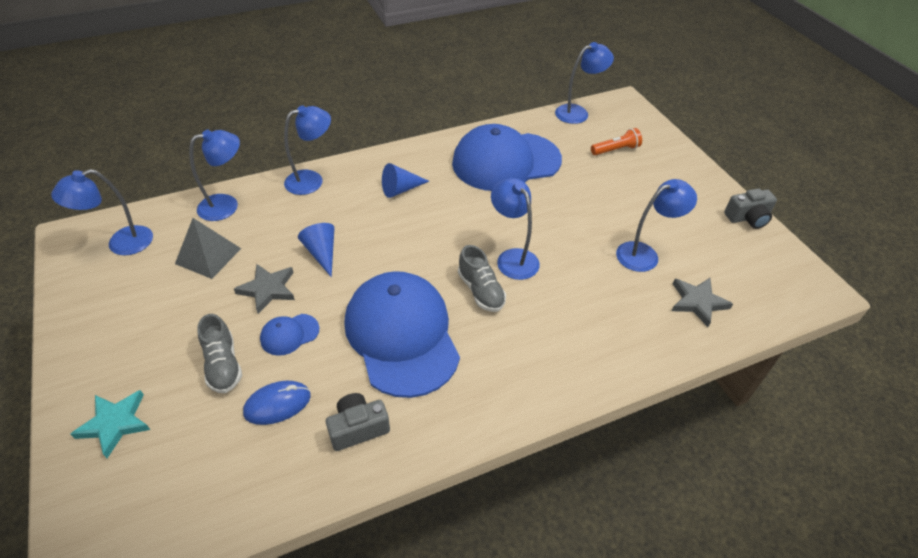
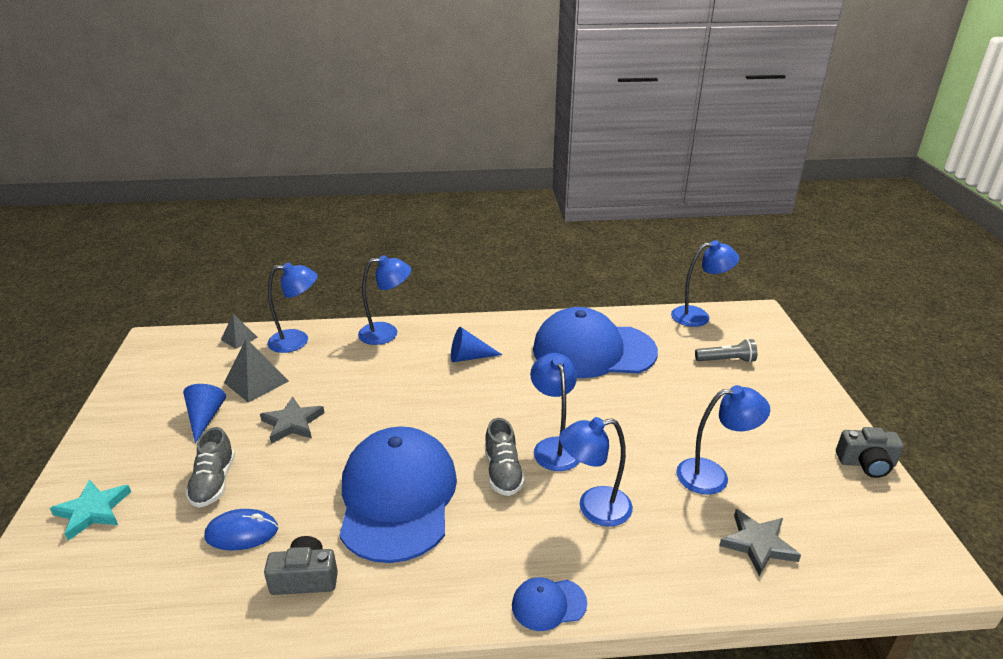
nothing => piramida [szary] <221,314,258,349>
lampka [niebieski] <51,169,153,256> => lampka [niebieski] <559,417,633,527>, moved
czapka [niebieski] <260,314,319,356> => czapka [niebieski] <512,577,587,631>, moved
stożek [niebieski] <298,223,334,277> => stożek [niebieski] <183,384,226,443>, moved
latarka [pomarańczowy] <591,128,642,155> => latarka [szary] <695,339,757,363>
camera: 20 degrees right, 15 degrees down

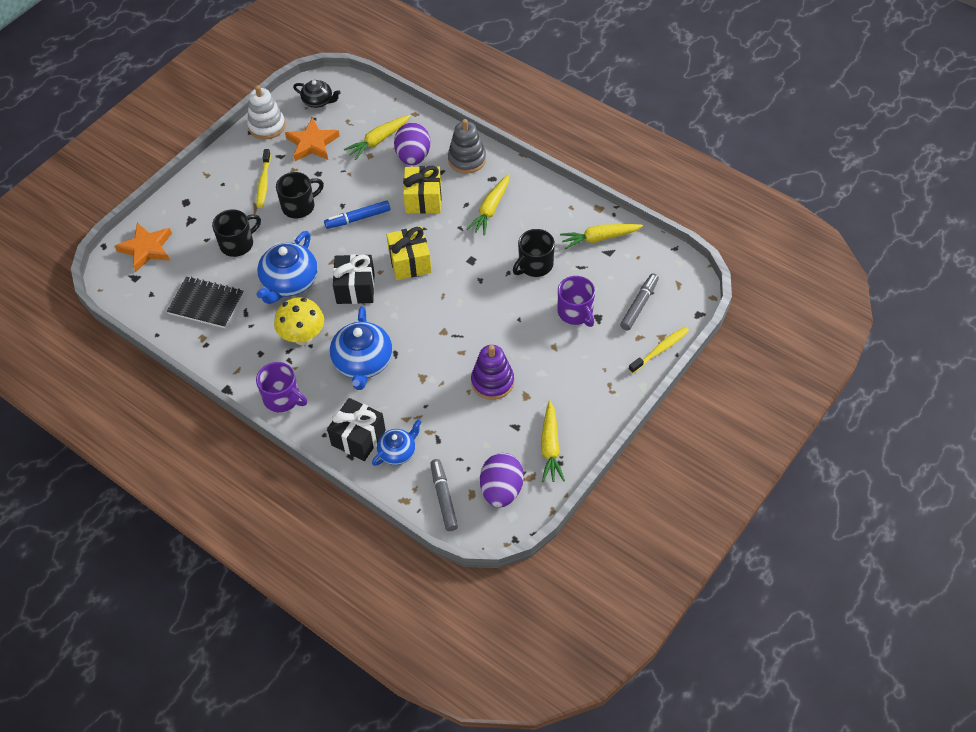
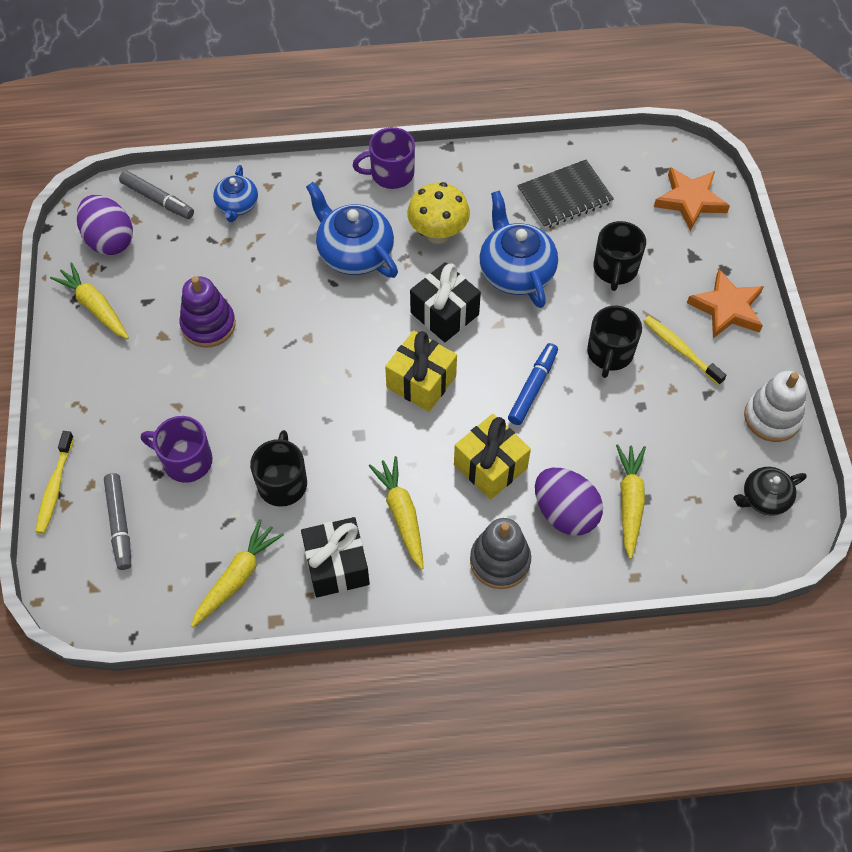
gwiazda [pomarańczowy] <285,118,340,161> => gwiazda [pomarańczowy] <687,269,764,338>, moved
prezent [czarny] <327,398,386,461> => prezent [czarny] <301,517,370,598>, moved
camera: 135 degrees right, 5 degrees up

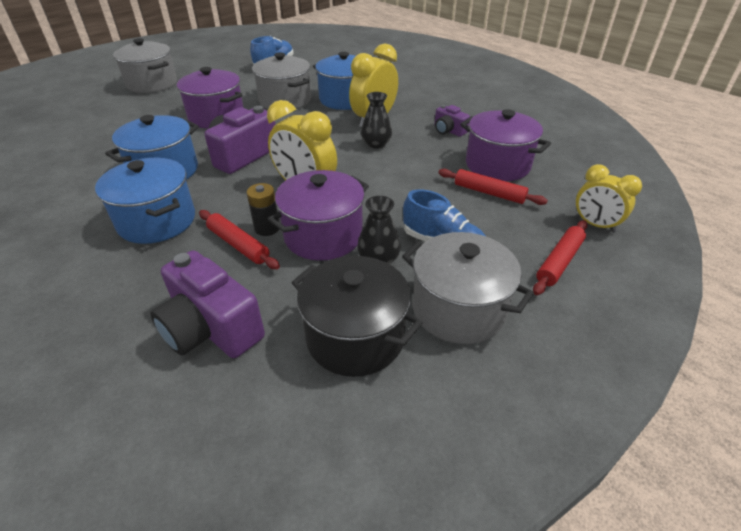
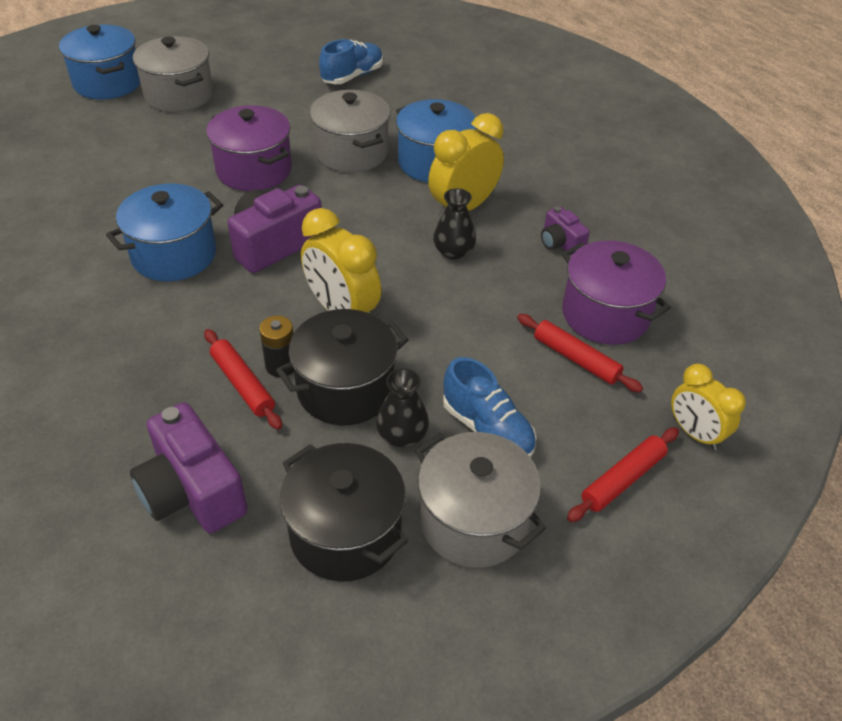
garnek [niebieski] <95,158,195,244> => garnek [niebieski] <59,25,140,99>, moved
garnek [fioletowy] <268,170,369,261> => garnek [czarny] <276,309,408,425>
camera: 10 degrees right, 5 degrees up

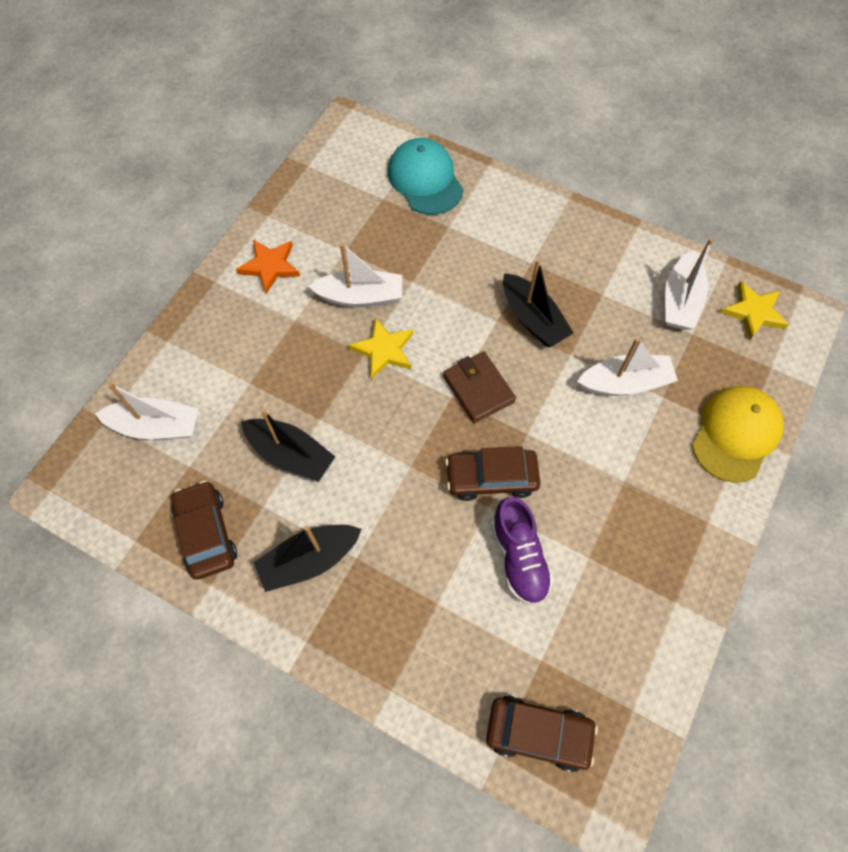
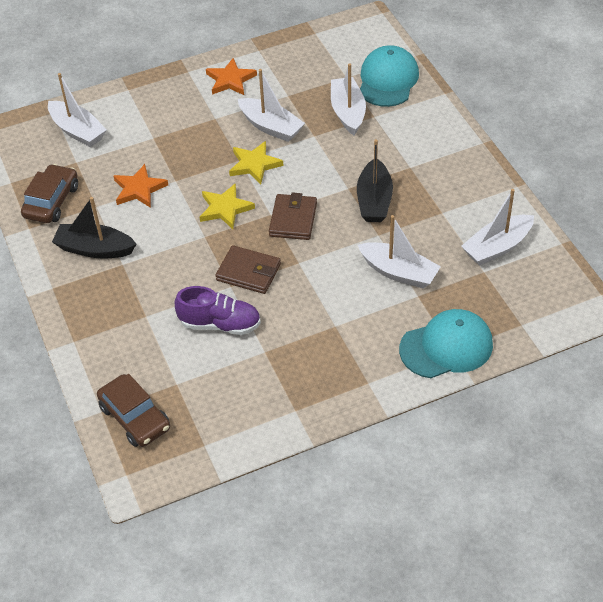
nothing => łódka [biały] <331,63,366,135>
gwiazda [żółty] <720,281,789,340> => gwiazda [żółty] <200,183,255,229>, moved
łódka [czarny] <241,409,335,482> => gwiazda [pomarańczowy] <113,164,168,208>
samochód [brązowy] <445,446,540,501> => portfel [brązowy] <215,245,281,294>
czapka [żółty] <692,386,784,483> => czapka [turkusowy] <399,309,493,378>
but [fioletowy] <491,497,554,606> => but [fioletowy] <175,286,261,335>, 105 degrees counterclockwise
camera: 40 degrees right, 15 degrees down

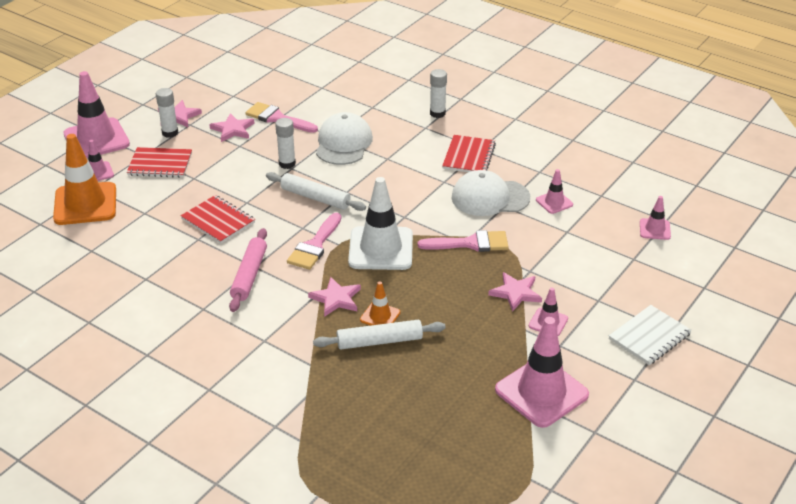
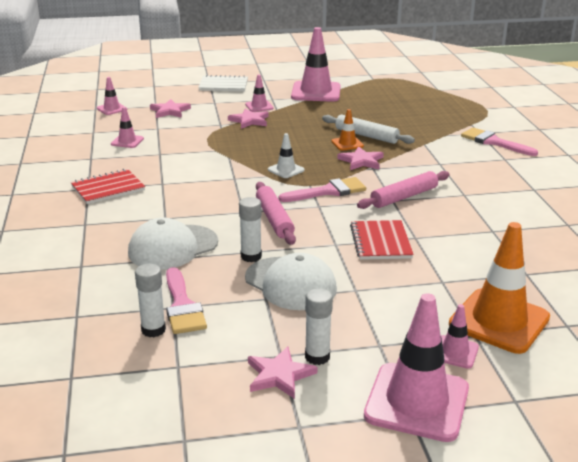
zeszyt [czerwony] <127,147,192,178> => nothing
gwiazda [różowy] <209,113,254,142> => gwiazda [różowy] <150,99,191,118>, moved
pędzel [różowy] <418,230,509,252> => pędzel [różowy] <461,127,538,156>, moved
klej w sztyfcie [biały] <430,69,447,118> => klej w sztyfcie [biały] <135,264,166,337>, moved
czapka [biały] <451,170,530,216> => czapka [biały] <245,253,337,310>, moved
wałek do ciasta [biały] <266,172,366,211> => wałek do ciasta [różowy] <256,182,296,245>
pachołek [biały] <348,177,413,270> => pachołek [biały] <268,133,305,178>, x0.48
camera: 135 degrees left, 10 degrees down

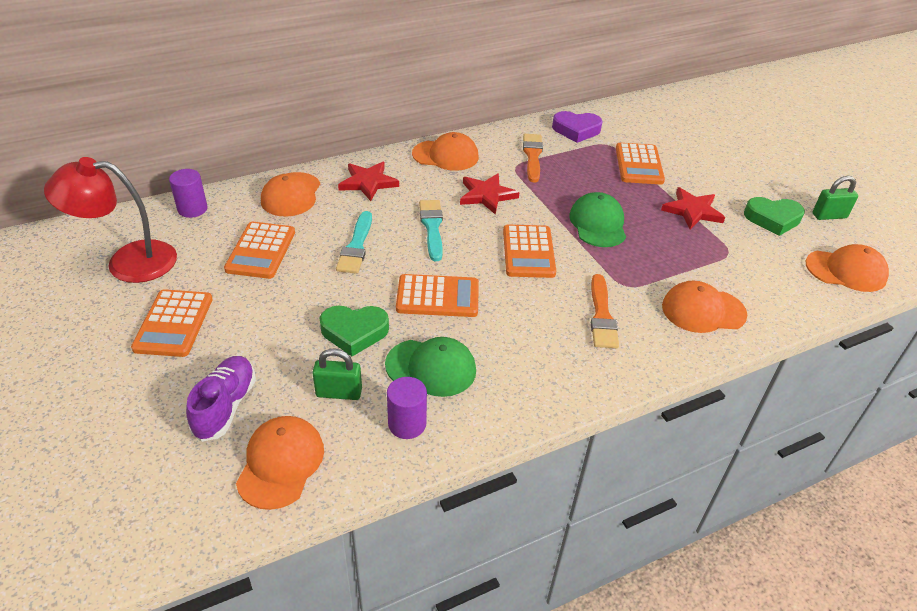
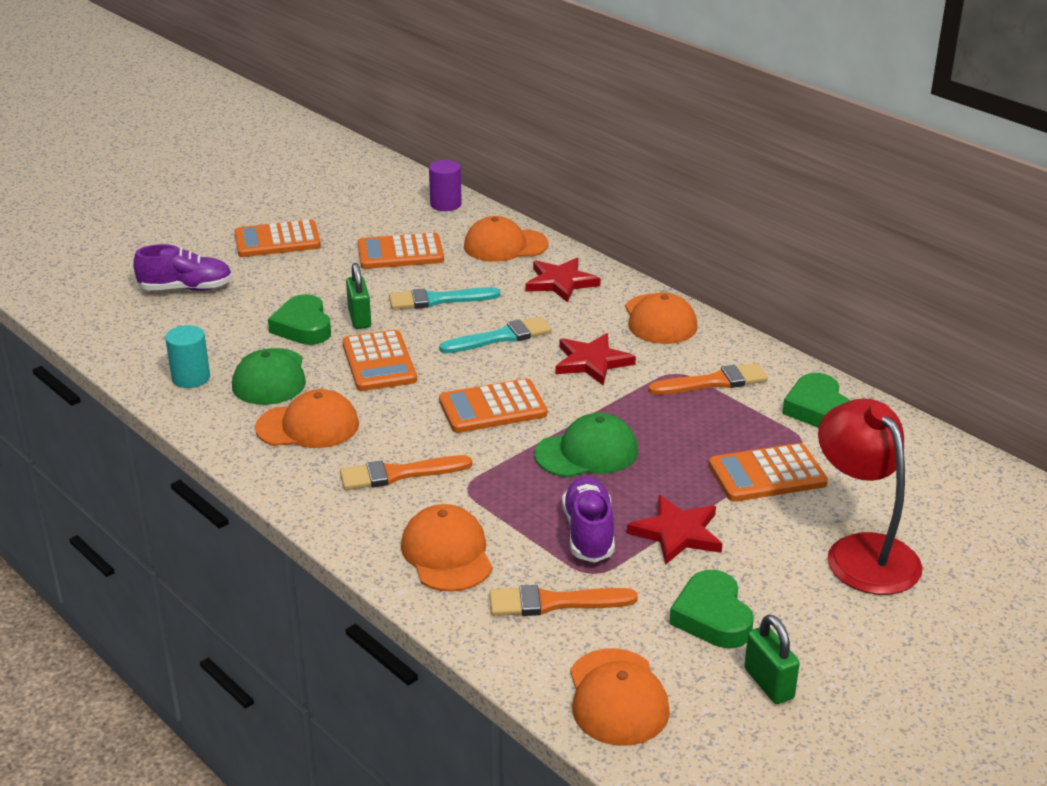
nothing => pędzel [pomarańczowy] <489,585,638,616>
nothing => but [fioletowy] <562,476,615,563>
lampka [czerwony] <44,157,177,283> => lampka [czerwony] <818,398,922,595>, moved
czapka [pomarańczowy] <236,416,324,510> => czapka [pomarańczowy] <255,389,359,448>, moved
kłódka [zielony] <312,349,362,400> => kłódka [zielony] <346,263,371,329>, moved
walec [fioletowy] <387,377,427,439> => walec [turkusowy] <165,325,210,388>
serce [fioletowy] <552,111,603,143> => serce [zielony] <782,373,850,428>
camera: 75 degrees right, 10 degrees down

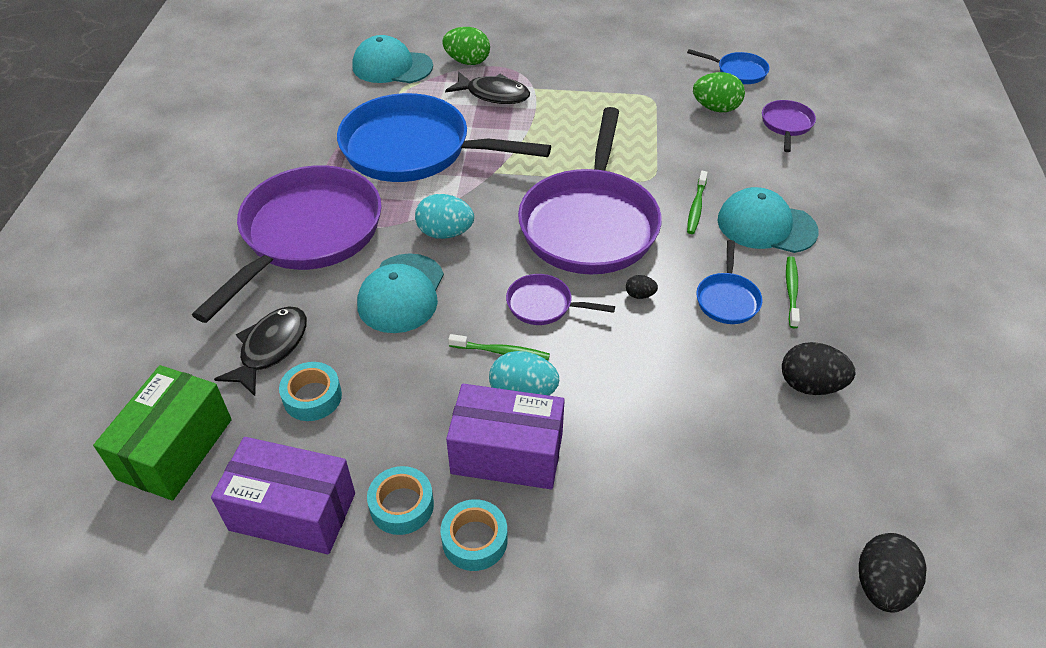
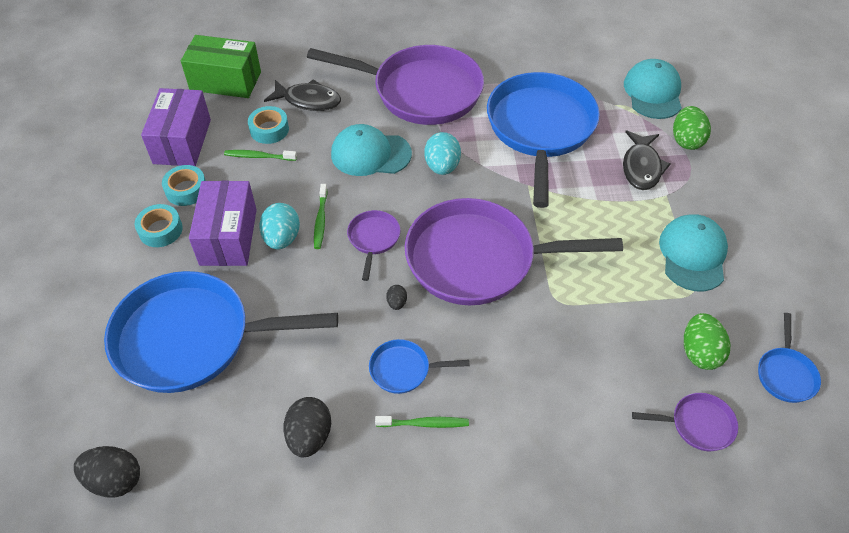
nothing => patelnia [niebieski] <104,271,338,393>
szczoteczka do zębów [zielony] <687,171,708,234> => szczoteczka do zębów [zielony] <224,150,297,161>, moved
czapka [turkusowy] <718,187,819,253> => czapka [turkusowy] <659,214,728,292>, moved
camera: 80 degrees right, 5 degrees up

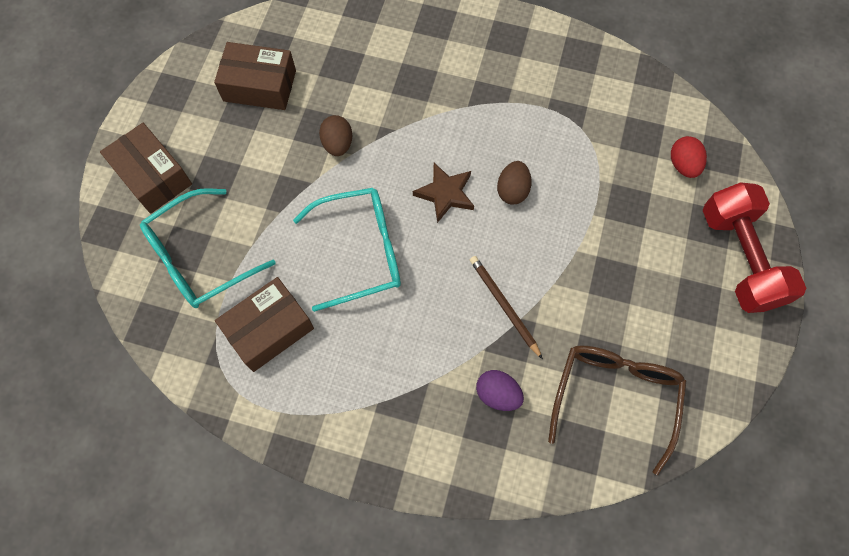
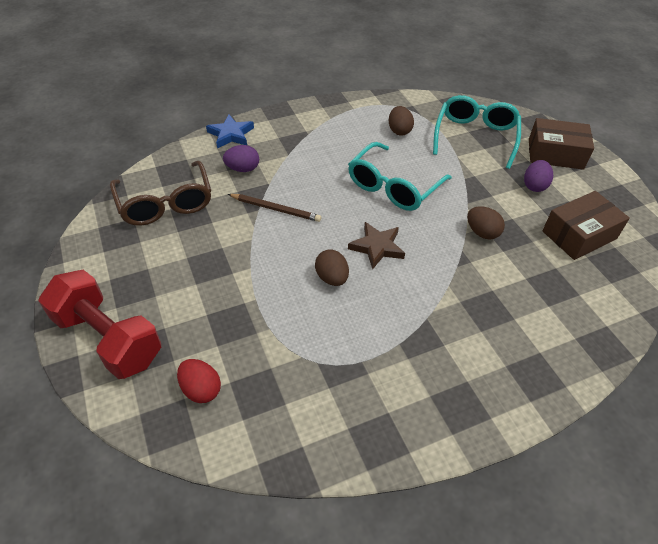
nothing => gwiazda [niebieski] <206,115,254,148>
nothing => jajko [fioletowy] <524,160,553,192>
pudełko [brązowy] <215,277,314,372> => jajko [brązowy] <389,106,414,136>
camera: 140 degrees right, 20 degrees down

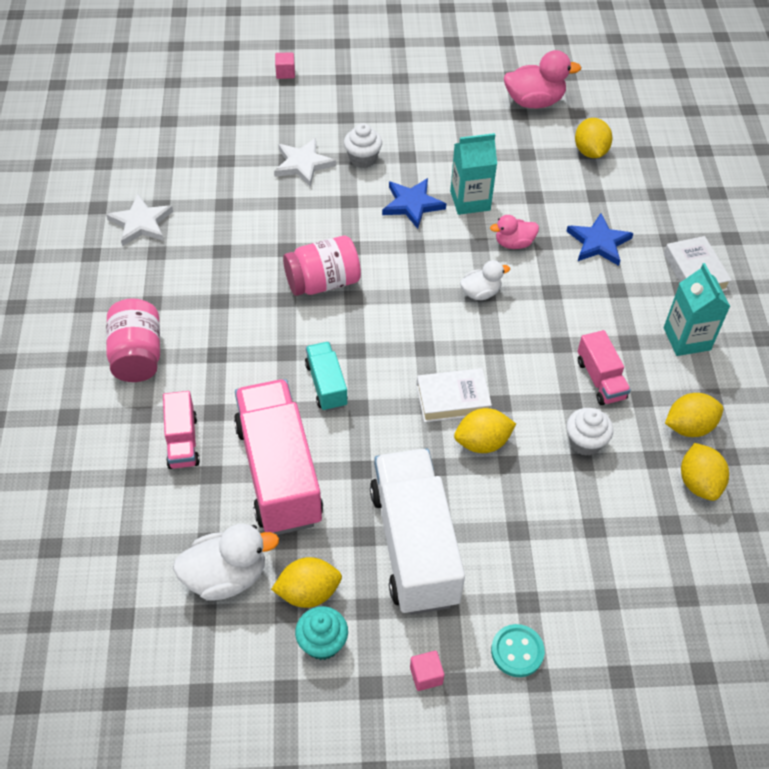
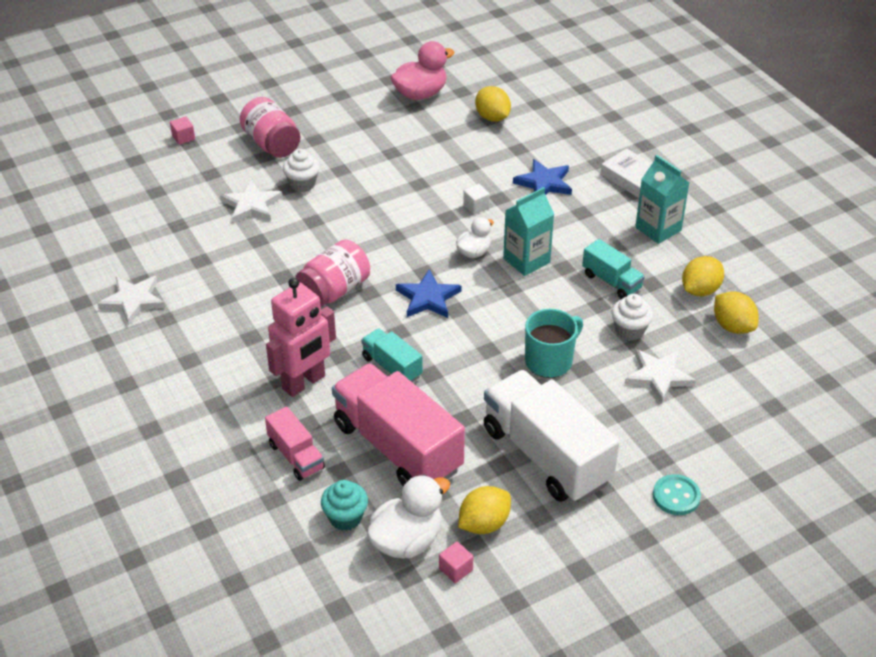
książka [biały] <416,368,492,422> => nothing
nothing => robot [różowy] <266,278,336,397>
nothing => gwiazda [biały] <624,349,696,404>
słoik [różowy] <106,298,160,382> => słoik [różowy] <240,97,300,158>, moved
muffinka [turkusowy] <295,606,348,660> => muffinka [turkusowy] <321,480,368,531>, moved
gwiazda [niebieski] <382,178,446,229> => gwiazda [niebieski] <396,269,461,318>, moved
sześcian [różowy] <410,651,444,691> => sześcian [różowy] <439,542,473,583>, moved
karton mleka [turkusowy] <450,133,497,215> => karton mleka [turkusowy] <503,187,554,276>, moved
cytryna [żółty] <454,408,516,453> => kubek [turkusowy] <525,309,583,378>
kaczka [różowy] <490,215,539,249> => sześcian [biały] <463,184,490,214>
ciężarówka [różowy] <578,330,631,405> => ciężarówka [turkusowy] <582,239,645,299>
camera: 25 degrees left, 10 degrees down

